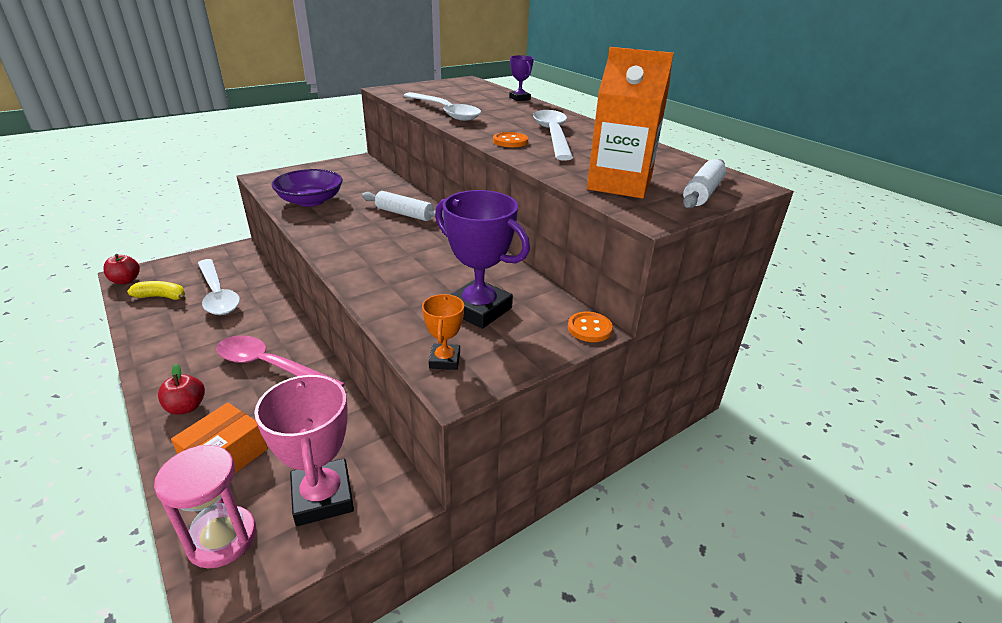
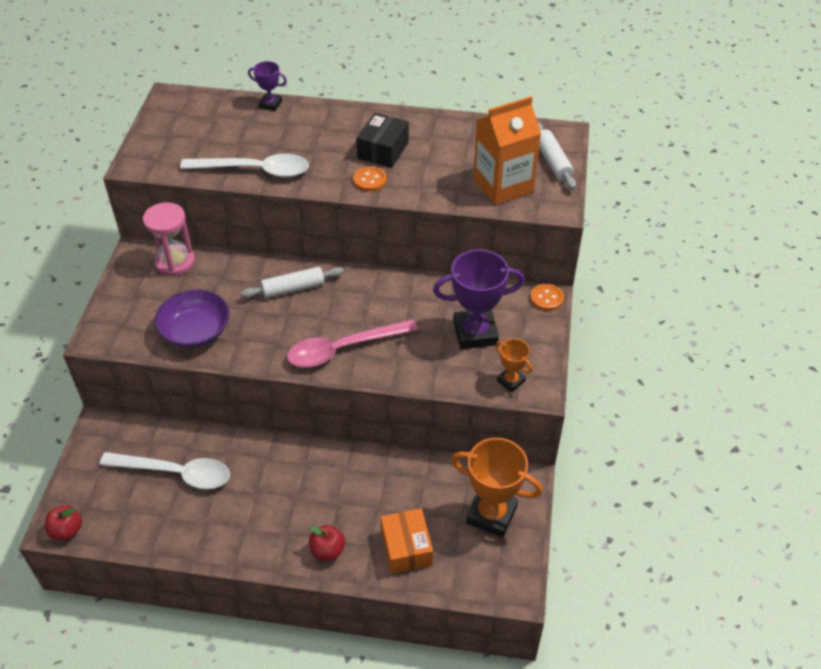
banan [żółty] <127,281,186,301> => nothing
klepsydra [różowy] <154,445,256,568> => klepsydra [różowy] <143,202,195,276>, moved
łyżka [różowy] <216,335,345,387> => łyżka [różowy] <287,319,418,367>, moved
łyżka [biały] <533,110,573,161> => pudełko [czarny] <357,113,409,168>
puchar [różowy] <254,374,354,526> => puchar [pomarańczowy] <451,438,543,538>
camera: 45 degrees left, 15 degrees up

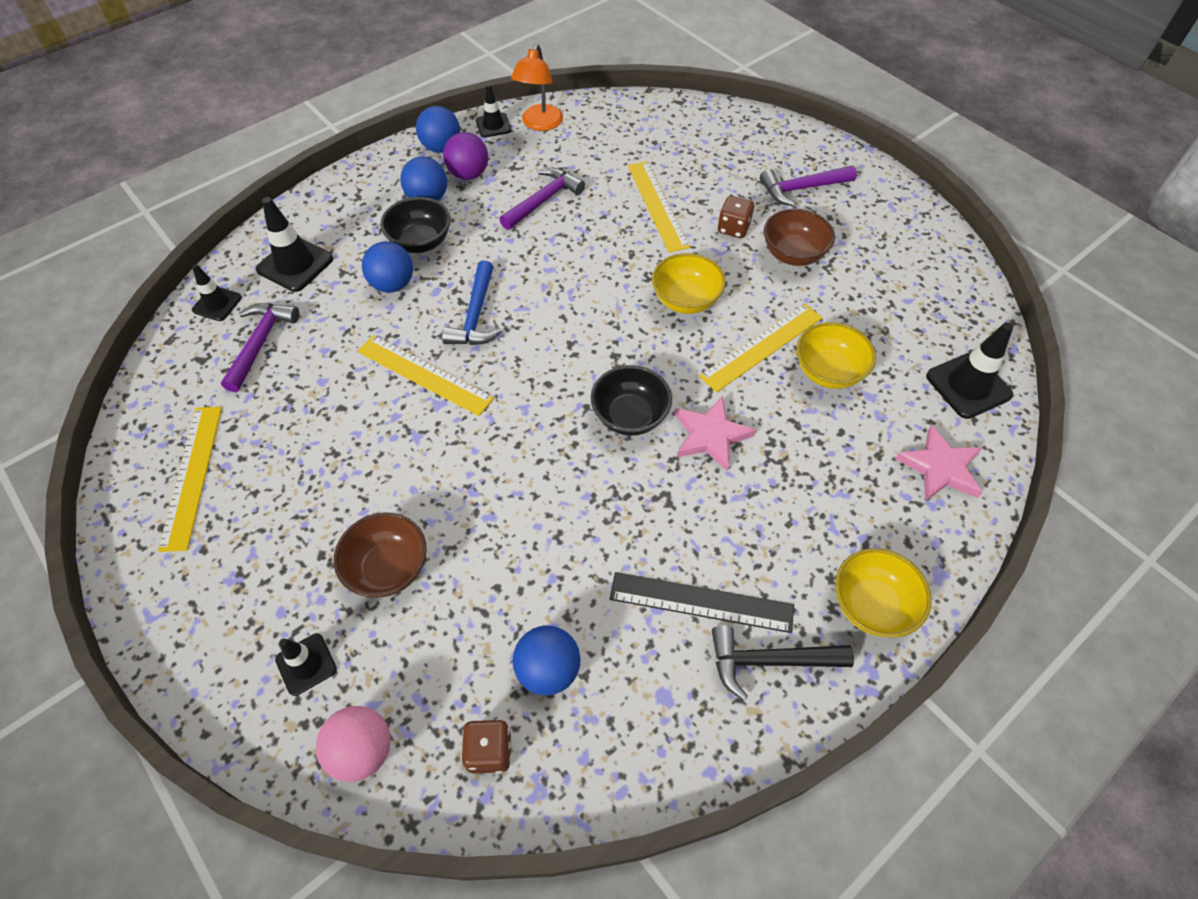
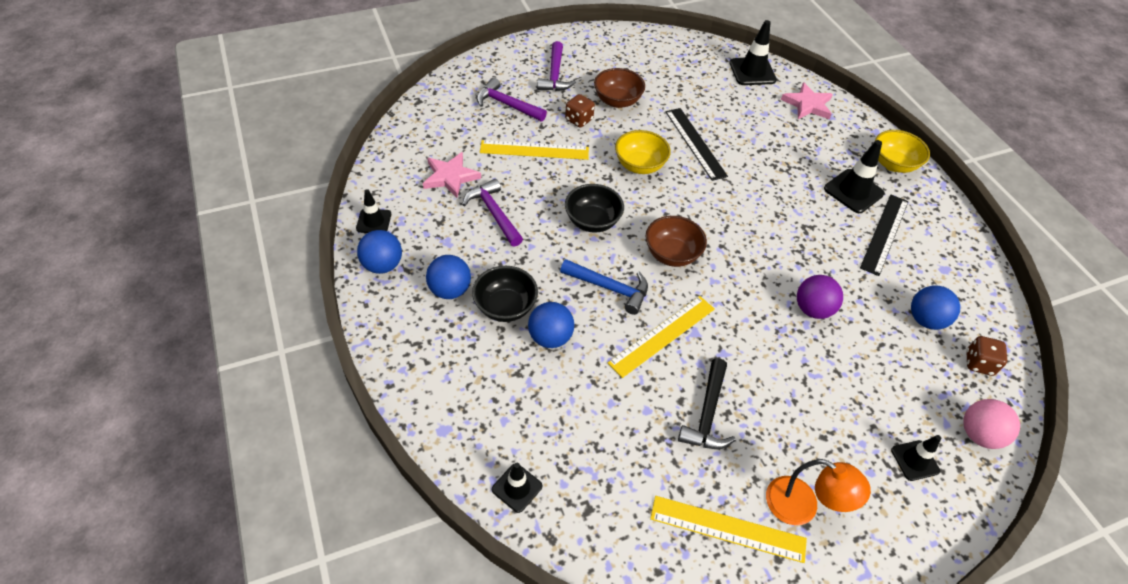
miska [żółty] <796,322,876,389> => nothing
młotek [fioletowy] <221,303,299,392> => młotek [fioletowy] <477,78,547,121>, moved
pachołek [czarny] <256,197,333,292> => pachołek [czarny] <824,140,885,213>, moved
miska [brązowy] <334,512,426,598> => miska [brązowy] <646,216,707,267>, moved
piłka [fioletowy] <443,132,488,180> => piłka [fioletowy] <797,275,843,319>, moved
lampka [pomarańczowy] <511,44,563,131> => lampka [pomarańczowy] <766,459,871,525>, moved
miska [czarny] <591,365,672,436> => miska [czarny] <565,184,624,233>, moved
gwiazda [różowy] <674,396,756,472> => gwiazda [różowy] <423,152,481,198>, moved
młotek [czarny] <712,625,854,701> => młotek [czarny] <678,358,736,449>, moved
linijka [żółty] <699,304,822,392> => linijka [czarny] <665,108,728,181>
camera: 75 degrees left, 5 degrees down

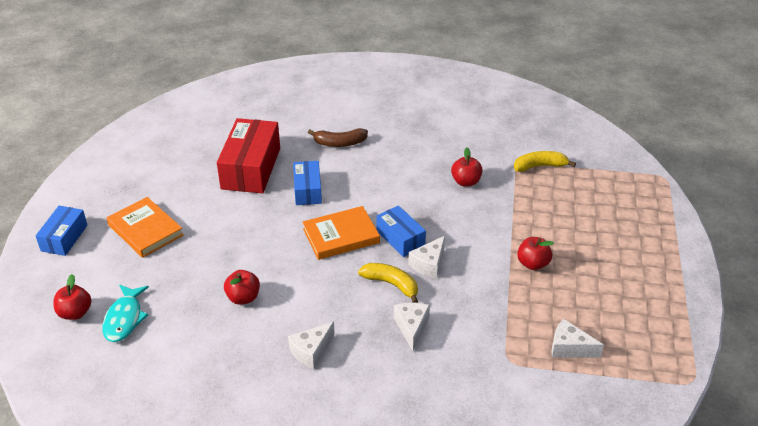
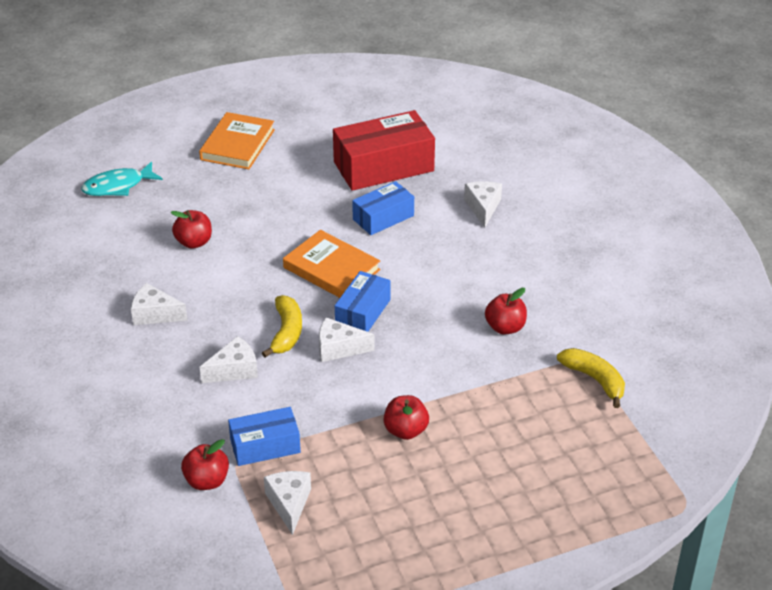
pudełko [niebieski] <36,206,87,256> => pudełko [niebieski] <228,407,301,466>, moved
jabłko [czerwony] <53,274,91,320> => jabłko [czerwony] <181,439,229,490>, moved
banan [brązowy] <308,128,368,147> => ser [biały] <464,181,502,227>
camera: 60 degrees right, 0 degrees up

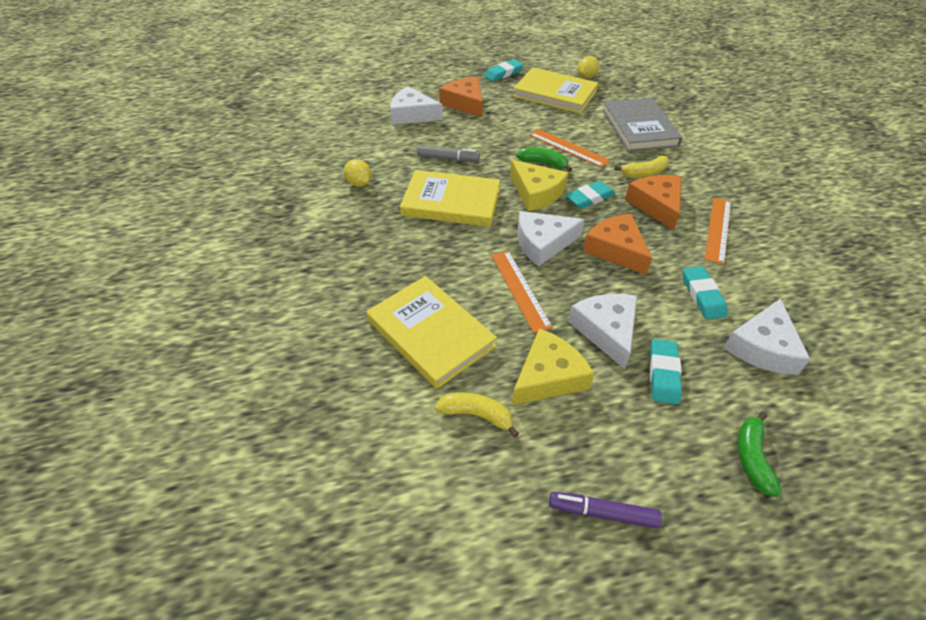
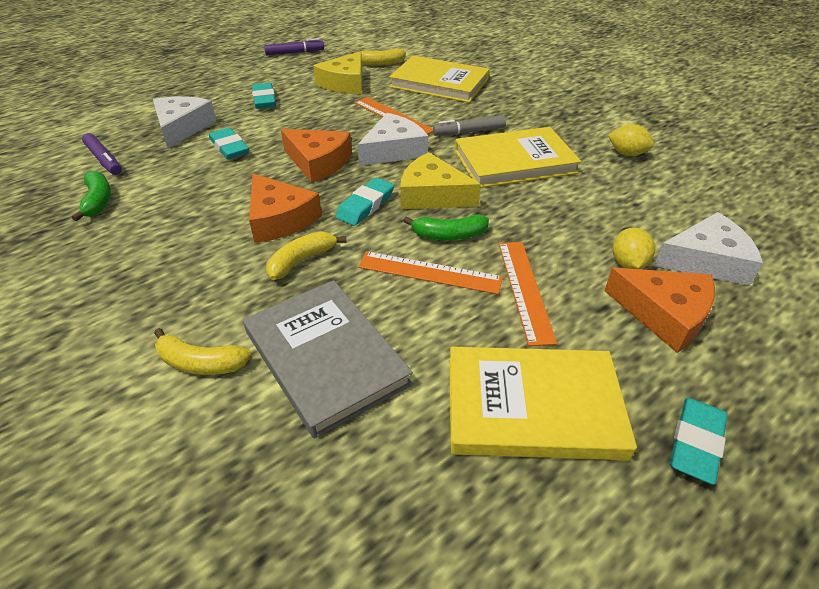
ser [biały] <568,294,637,369> => nothing
nothing => flamaster [fioletowy] <82,133,122,175>
nothing => banan [żółty] <154,328,251,375>
flamaster [szary] <417,146,480,161> => flamaster [szary] <433,115,506,136>, moved
cytryna [żółty] <578,56,599,79> => cytryna [żółty] <613,228,655,269>, moved
linijka [pomarańczowy] <704,198,731,265> => linijka [pomarańczowy] <499,242,557,346>, moved
banan [zielony] <738,411,782,497> => banan [zielony] <72,170,111,221>, moved
camera: 155 degrees right, 5 degrees down

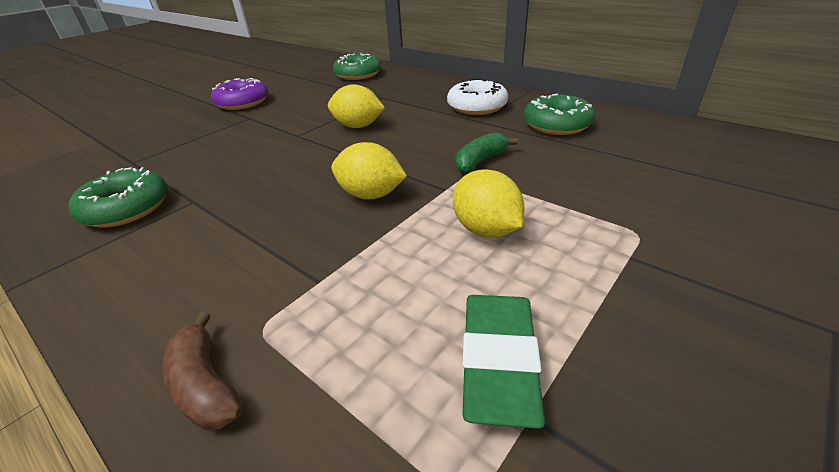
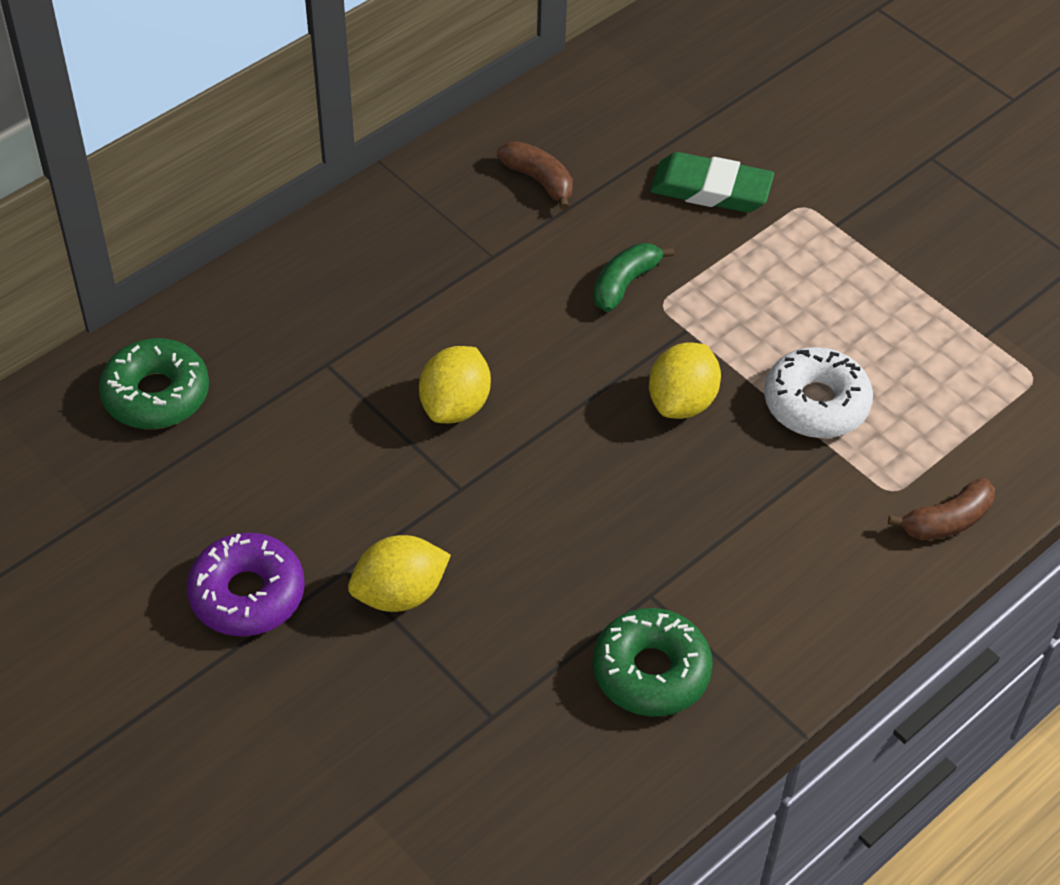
donut [biały] <447,79,508,115> => donut [biały] <764,347,873,438>, moved
cytryna [żółty] <453,169,524,237> => cytryna [żółty] <348,535,451,612>, moved
gumka do mazania [zielony] <462,295,545,429> => gumka do mazania [zielony] <650,152,774,213>, moved
donut [zielony] <524,94,595,135> => banan [brązowy] <497,141,573,210>
banan [zielony] <455,132,518,173> => banan [zielony] <593,243,675,312>, 75 degrees clockwise
camera: 85 degrees left, 15 degrees up

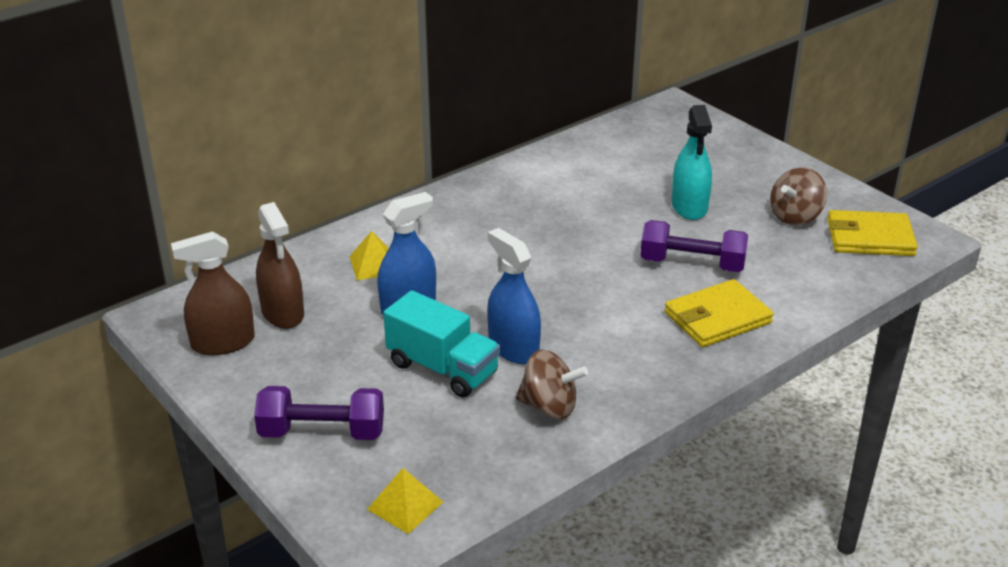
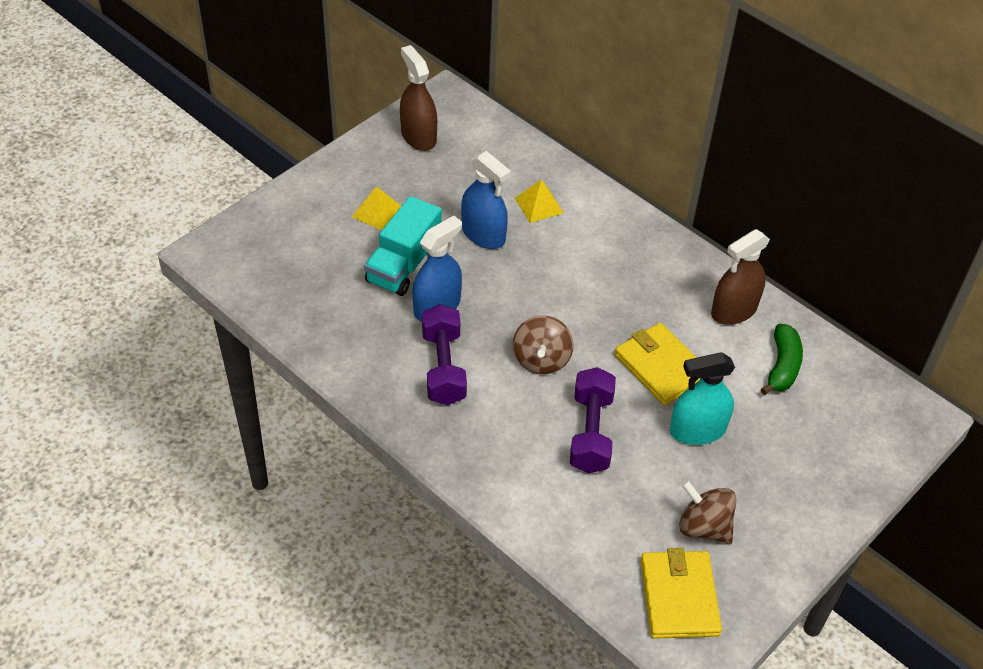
nothing => banan [zielony] <761,324,803,395>
hantel [fioletowy] <254,386,384,440> => hantel [fioletowy] <422,304,467,405>, moved
spryskiwacz [brązowy] <256,202,304,329> => spryskiwacz [brązowy] <711,229,770,325>, moved
piramida [żółty] <367,468,443,534> => piramida [żółty] <352,186,401,230>, moved
bączek [brązowy] <516,350,588,419> => bączek [brązowy] <513,315,573,374>, moved
portfel [żółty] <665,279,774,347> => portfel [żółty] <615,323,701,406>, moved
camera: 80 degrees right, 15 degrees up

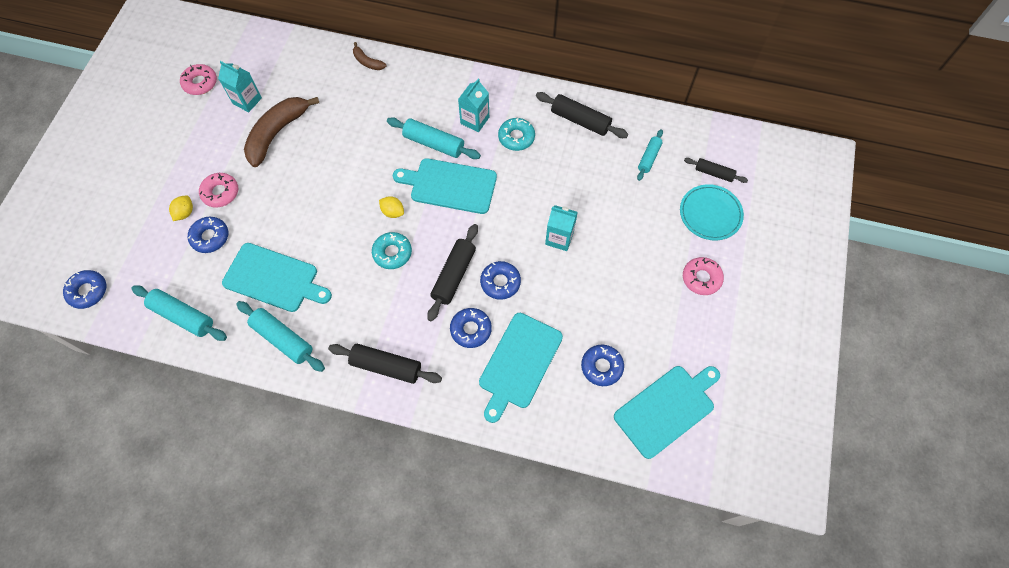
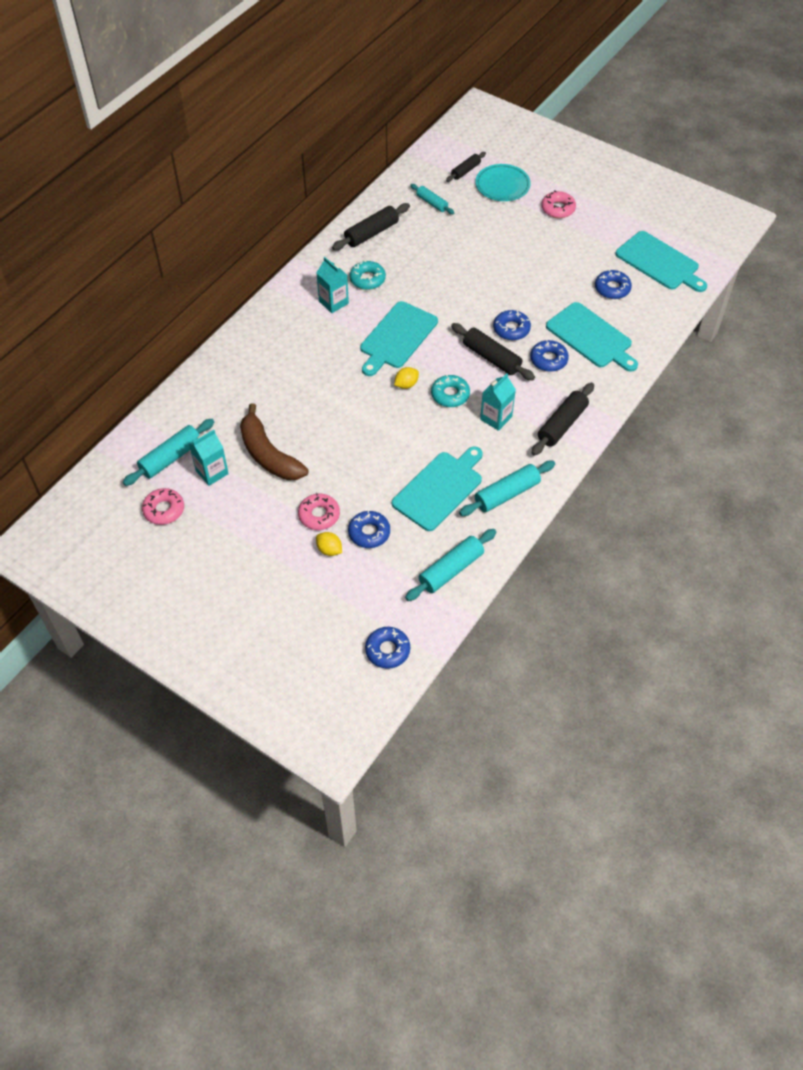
banan [brązowy] <353,42,387,70> => nothing
wałek do ciasta [turkusowy] <387,117,481,159> => wałek do ciasta [turkusowy] <123,419,214,486>, moved
karton mleka [turkusowy] <545,205,578,251> => karton mleka [turkusowy] <480,373,516,431>, moved
deska do krojenia [turkusowy] <614,366,720,459> => deska do krojenia [turkusowy] <615,231,707,292>, 150 degrees clockwise
camera: 70 degrees left, 10 degrees down

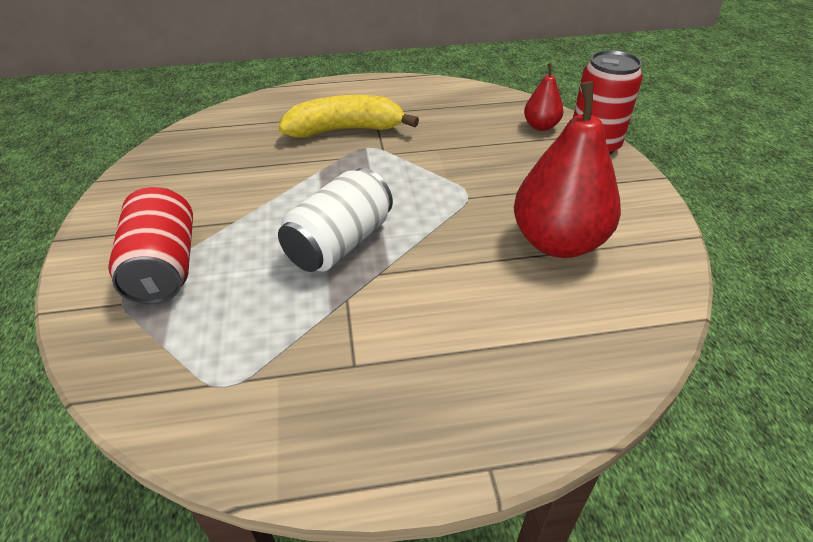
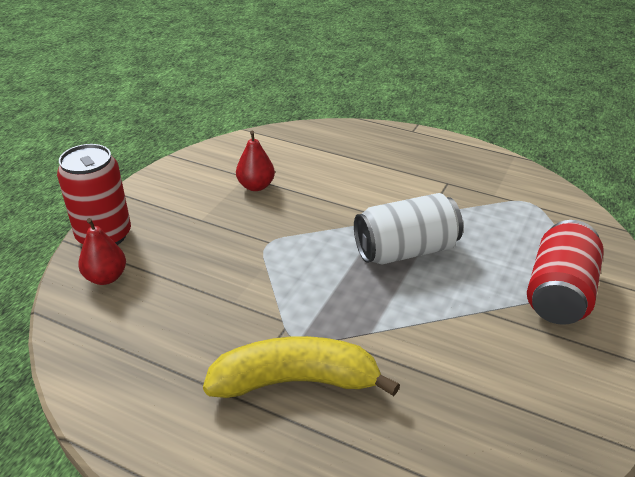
banan [żółty] <279,95,419,138> => banan [żółty] <203,336,400,398>, 150 degrees clockwise
gruszka [czerwony] <514,81,621,258> => gruszka [czerwony] <236,130,275,191>, x0.50
camera: 145 degrees left, 5 degrees down

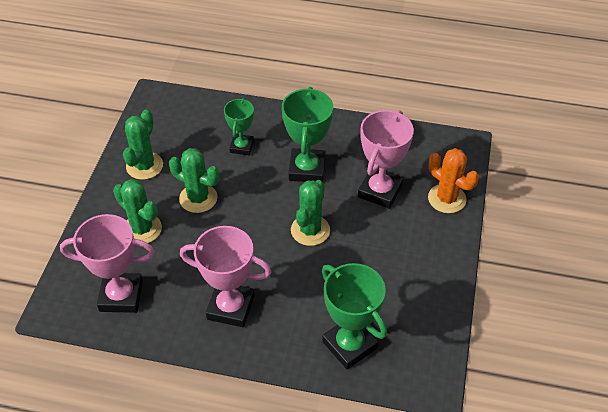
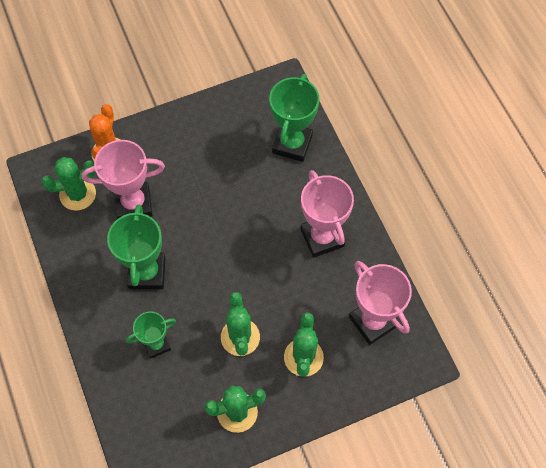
kaktus [zielony] <291,180,330,246> => kaktus [zielony] <41,157,96,211>, moved
puchar [zielony] <282,87,333,182> => puchar [zielony] <107,205,165,289>, 60 degrees counterclockwise
camera: 125 degrees left, 15 degrees up

